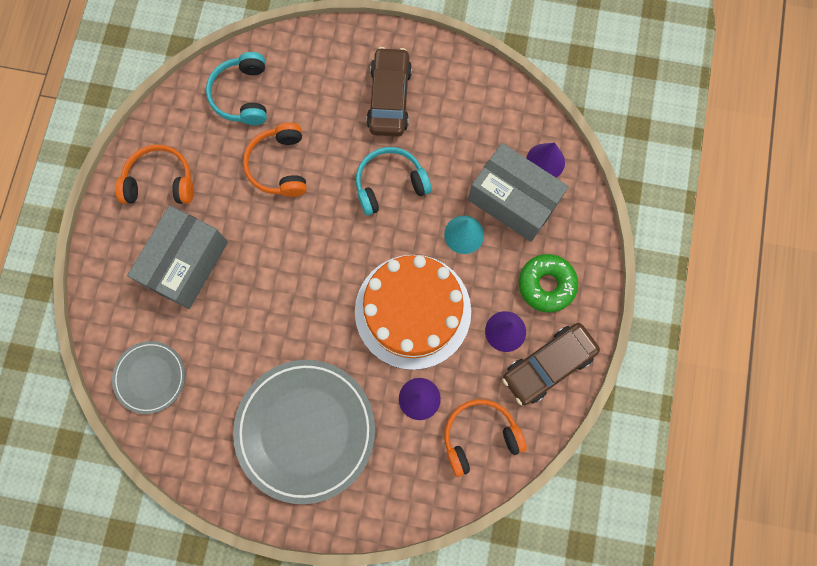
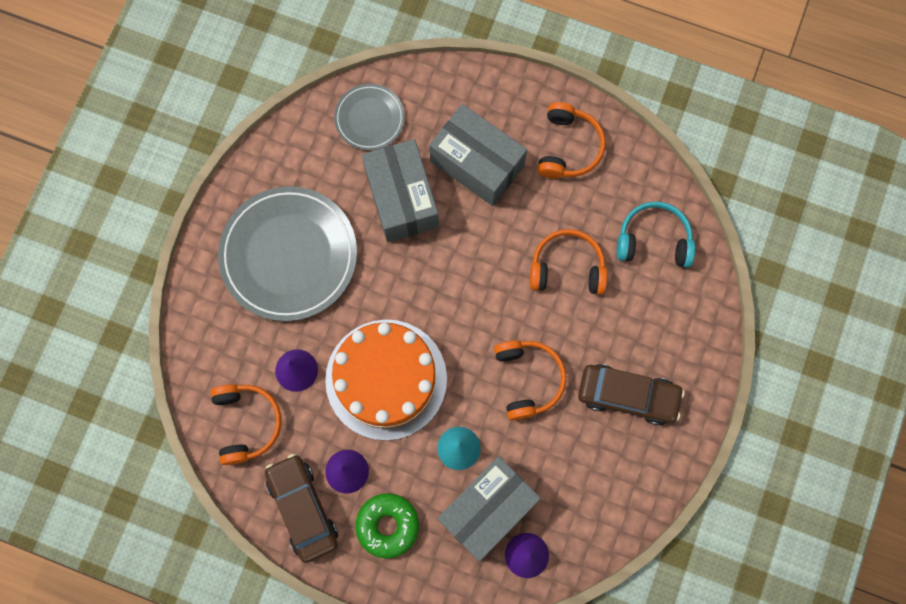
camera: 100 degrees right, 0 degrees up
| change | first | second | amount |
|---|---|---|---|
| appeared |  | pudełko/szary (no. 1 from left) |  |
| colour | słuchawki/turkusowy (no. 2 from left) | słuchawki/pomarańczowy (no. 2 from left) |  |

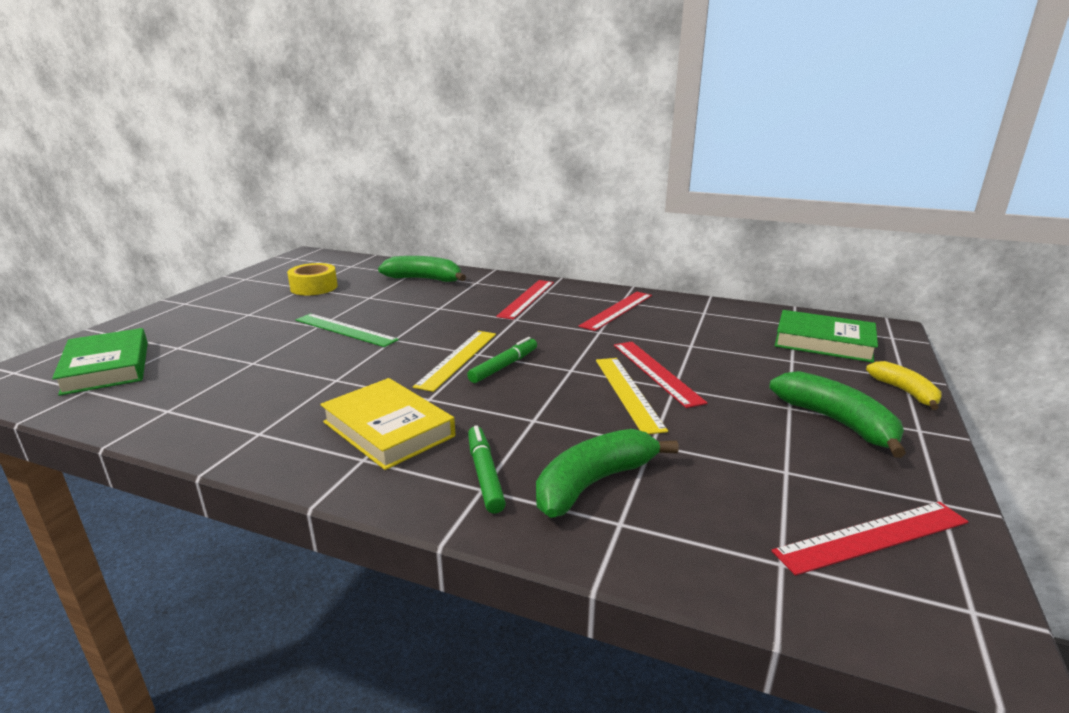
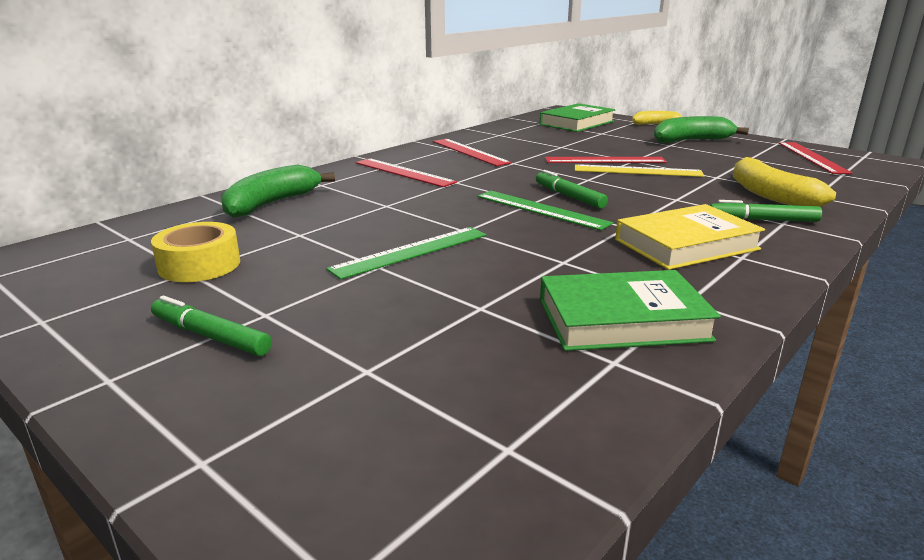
camera: 70 degrees left, 0 degrees up
| change | first | second | amount |
|---|---|---|---|
| appeared |  | flamaster/zielony (no. 1 from left) |  |
| colour | linijka/żółty (no. 1 from left) | linijka/zielony (no. 2 from left) |  |
| relocated | książka/zielony (no. 1 from left in the first image) | książka/zielony (no. 2 from left) |  |
| colour | banan/zielony (no. 2 from left) | banan/żółty (no. 2 from left) |  |

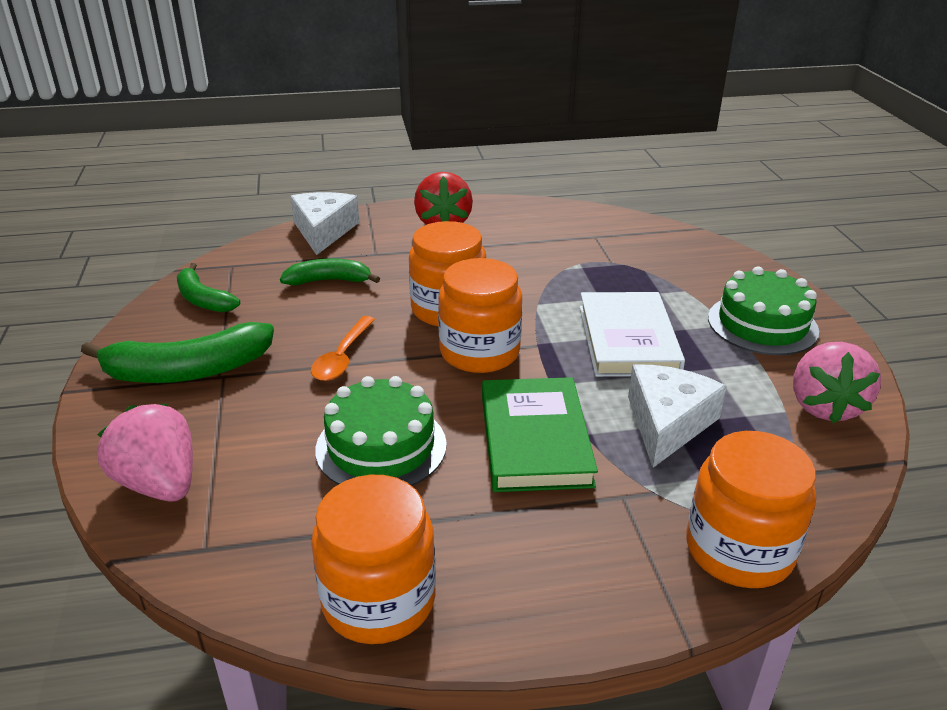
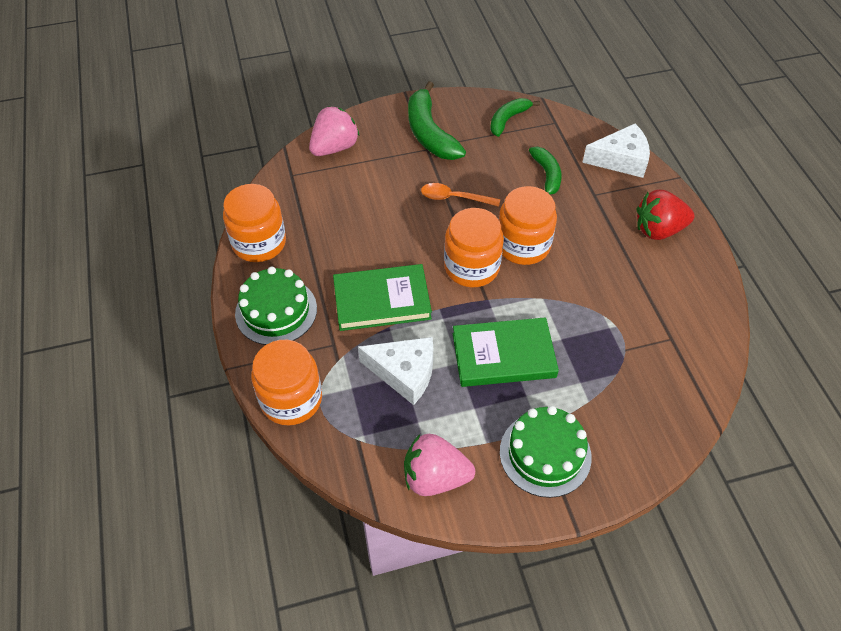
camera: 85 degrees right, 20 degrees up
| change | first | second | amount |
|---|---|---|---|
| relocated | tort/zielony (no. 1 from left) |  |  |
| colour | książka/biały | książka/zielony (no. 2 from left) |  |

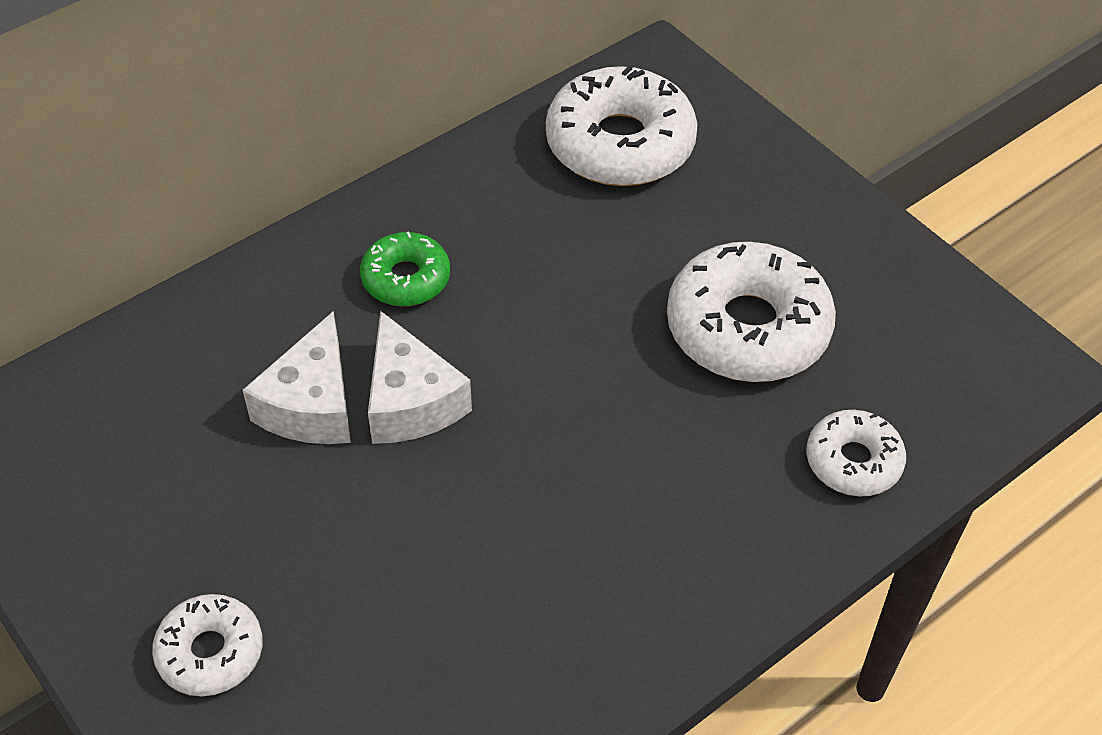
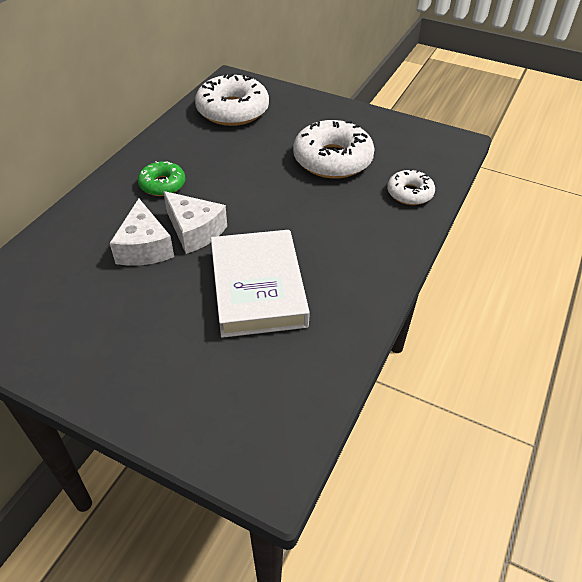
camera: 25 degrees left, 5 degrees down
| change | first | second | amount |
|---|---|---|---|
| appeared |  | książka/biały |  |
| missing | donut/biały (no. 1 from left) |  |  |

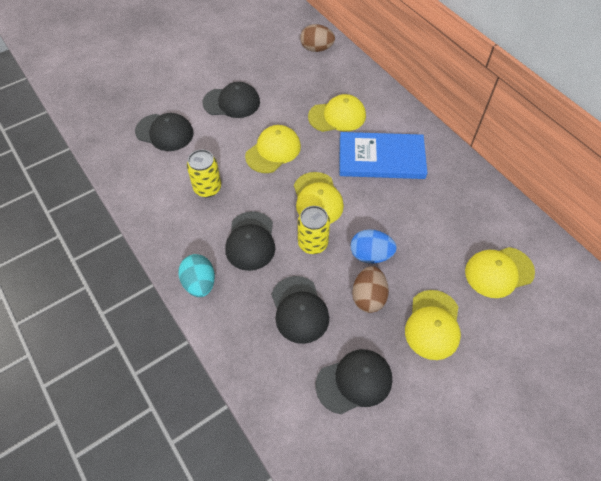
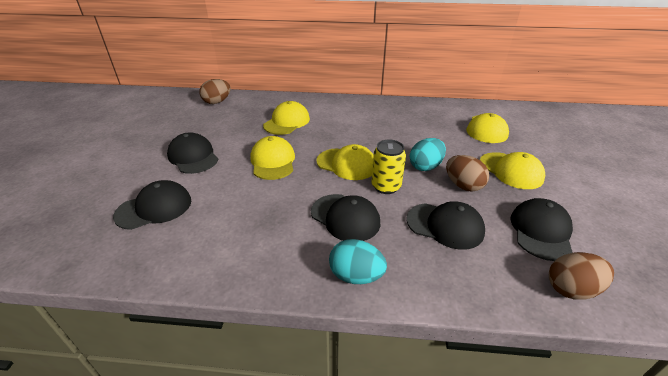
camera: 50 degrees left, 20 degrees down
| change | first | second | amount |
|---|---|---|---|
| spun | czapka/czarny (no. 2 from left) |  | 75 degrees counterclockwise |
| colour | jajko/niebieski | jajko/turkusowy (no. 2 from left) |  |
| appeared |  | jajko/brązowy (no. 3 from left) |  |
| missing | puszka/żółty (no. 1 from left) |  |  |
| missing | książka/niebieski |  |  |

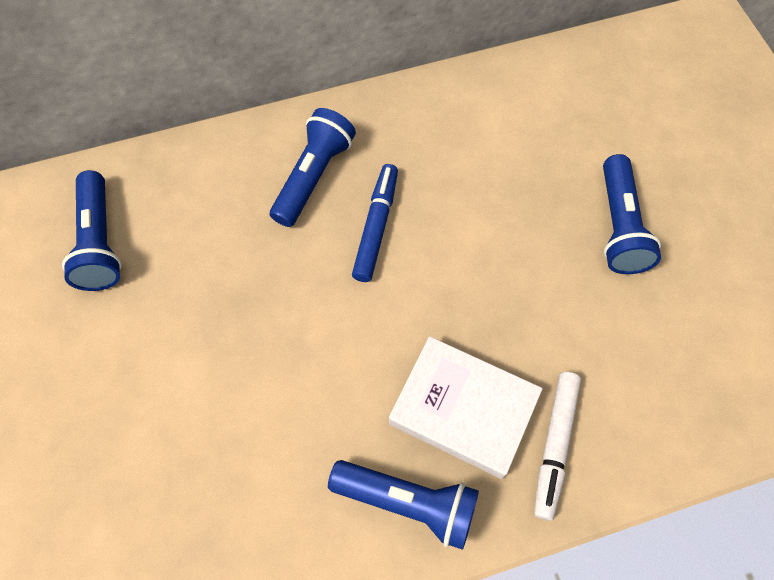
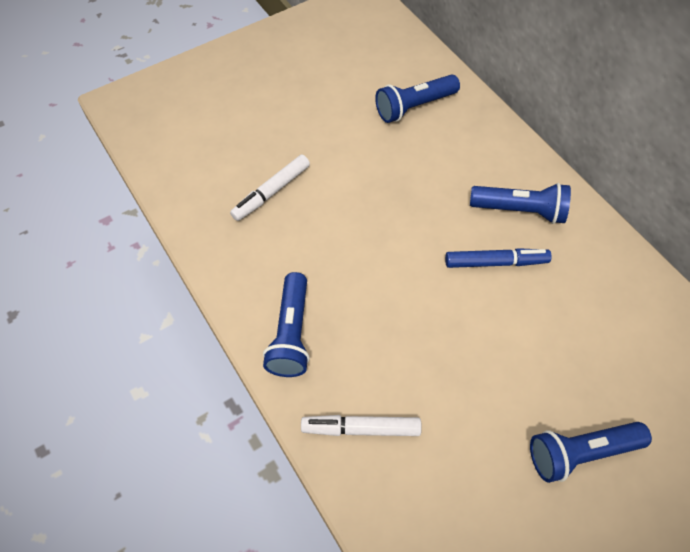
camera: 75 degrees right, 5 degrees down
| change | first | second | amount |
|---|---|---|---|
| appeared |  | flamaster/biały (no. 1 from left) |  |
| missing | książka/biały |  |  |

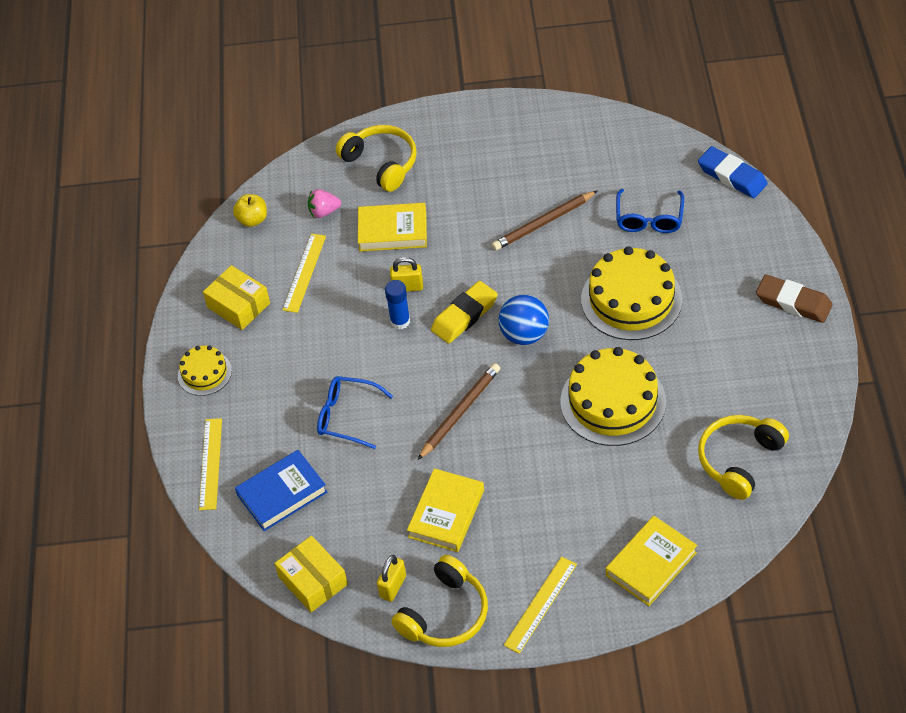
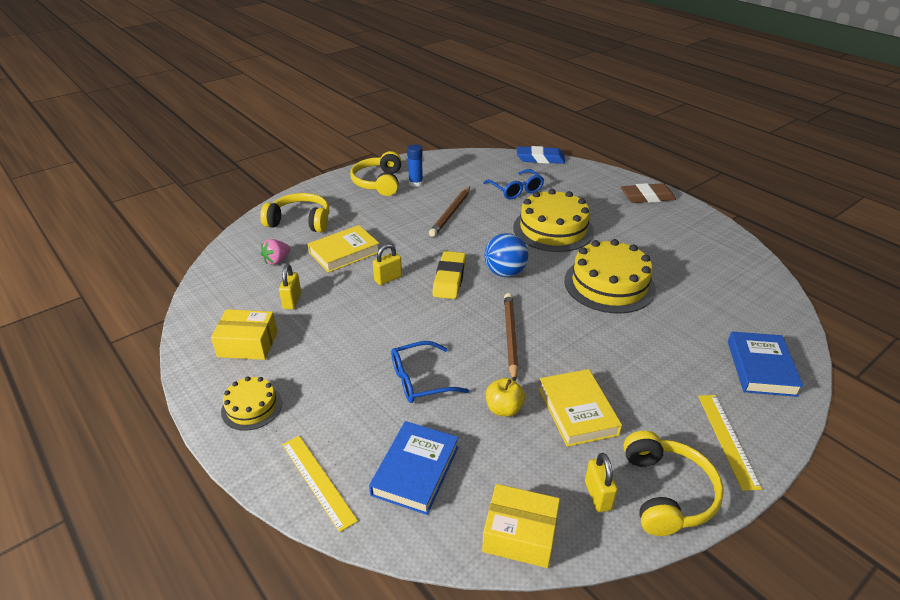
camera: 40 degrees left, 15 degrees down
| change | first | second | amount |
|---|---|---|---|
| exchanged | linijka/żółty (no. 2 from left) | kłódka/żółty (no. 1 from left) |  |
| relocated | słuchawki/żółty (no. 3 from left in the first image) | słuchawki/żółty (no. 2 from left) |  |
| relocated | klej w sztyfcie/niebieski |  |  |
| relocated | jabłko/żółty |  |  |
| colour | książka/żółty (no. 3 from left) | książka/niebieski (no. 2 from left) |  |

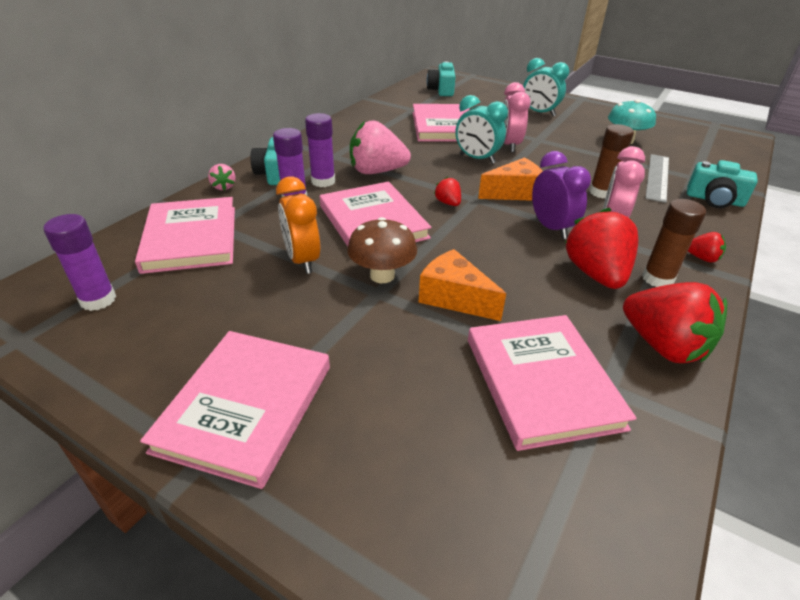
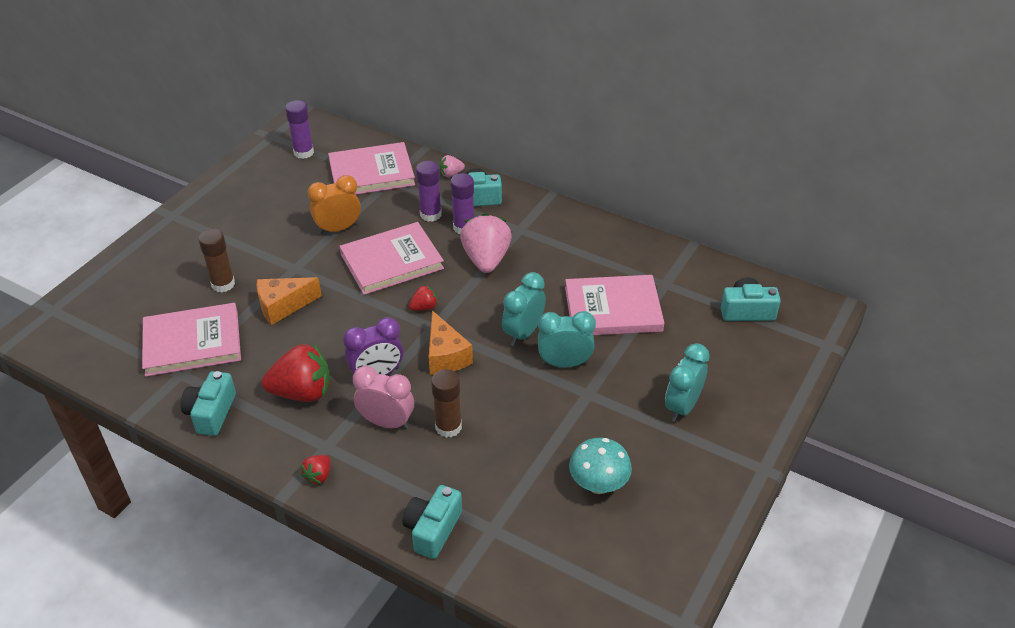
camera: 90 degrees right, 5 degrees up
| change | first | second | amount |
|---|---|---|---|
| exchanged | truskawka/czerwony (no. 3 from left) | aparat fotograficzny/turkusowy (no. 1 from left) |  |
| relocated | klej w sztyfcie/brązowy (no. 2 from left in the first image) | klej w sztyfcie/brązowy (no. 1 from left) |  |
| spun | ser/pomarańczowy (no. 1 from left) |  | 150 degrees counterclockwise |
| colour | budzik/różowy (no. 1 from left) | budzik/turkusowy (no. 2 from left) |  |
| missing | książka/różowy (no. 2 from left) |  |  |
| missing | grzyb/brązowy |  |  |
| missing | linijka/szary |  |  |

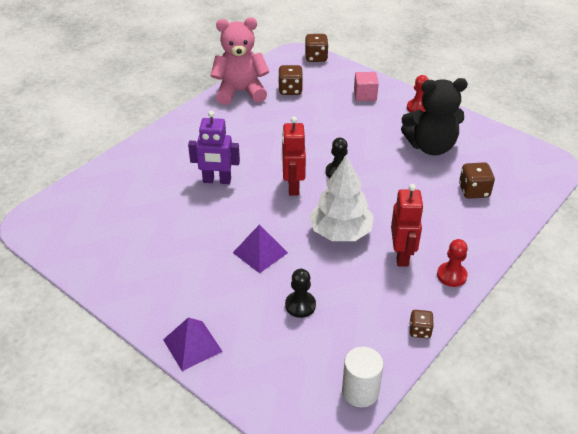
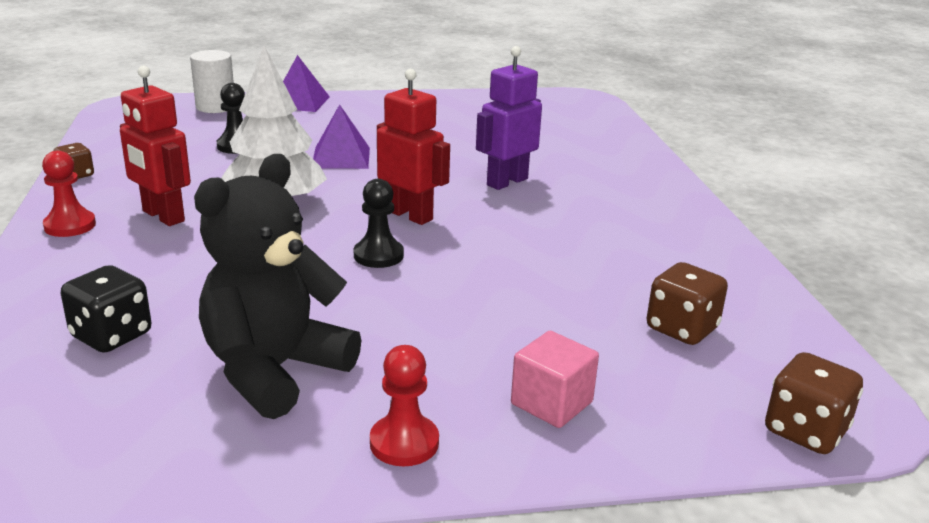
camera: 130 degrees right, 15 degrees down
| change | first | second | amount |
|---|---|---|---|
| colour | kostka do gry/brązowy (no. 4 from left) | kostka do gry/czarny |  |
| relocated | walec/biały |  |  |
| missing | miś/różowy |  |  |

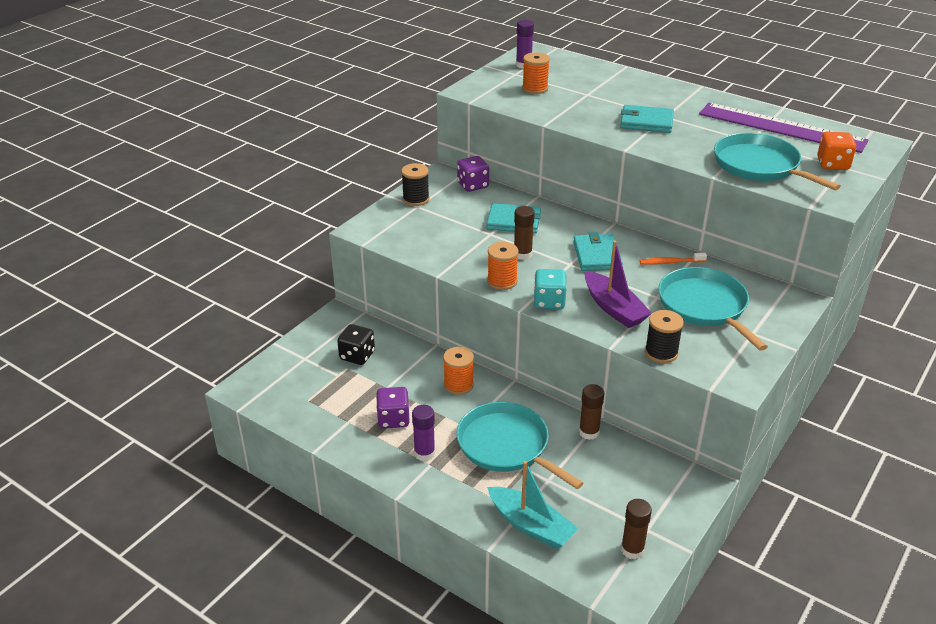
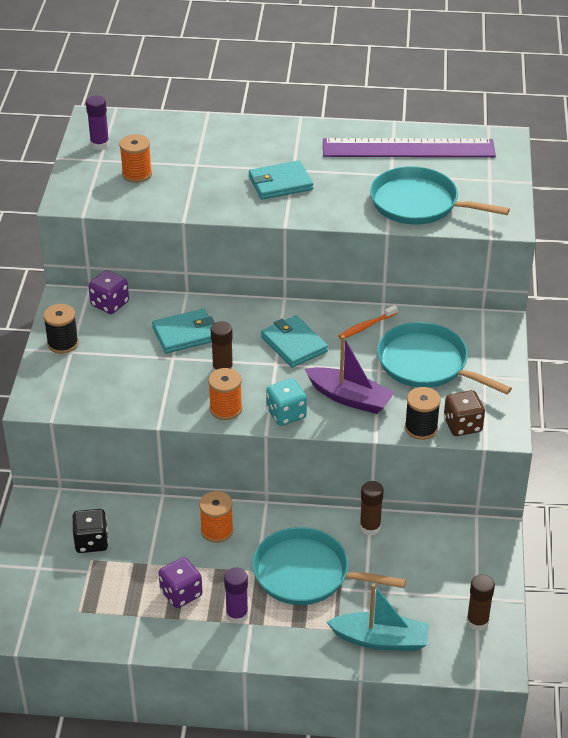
camera: 30 degrees left, 5 degrees up
| change | first | second | amount |
|---|---|---|---|
| appeared |  | kostka do gry/brązowy |  |
| missing | kostka do gry/pomarańczowy |  |  |

